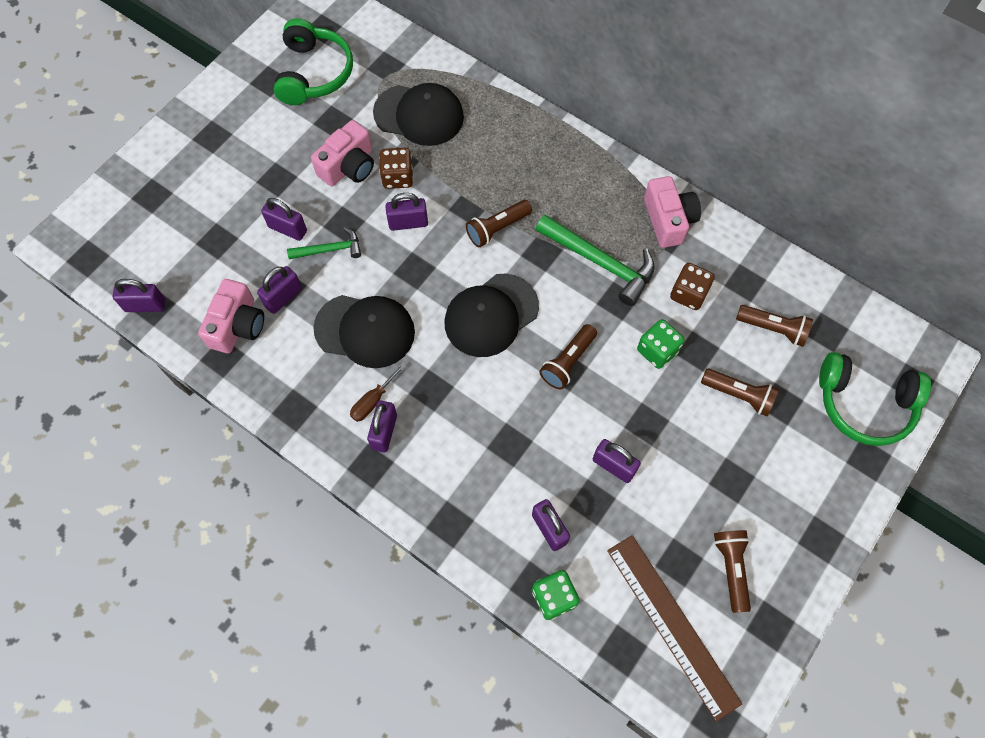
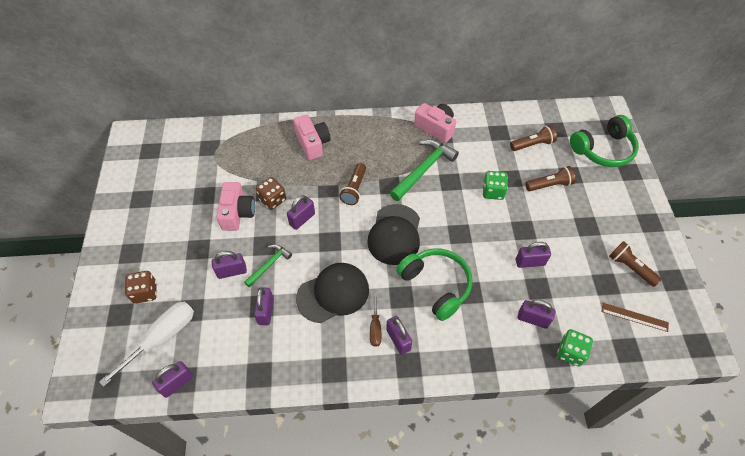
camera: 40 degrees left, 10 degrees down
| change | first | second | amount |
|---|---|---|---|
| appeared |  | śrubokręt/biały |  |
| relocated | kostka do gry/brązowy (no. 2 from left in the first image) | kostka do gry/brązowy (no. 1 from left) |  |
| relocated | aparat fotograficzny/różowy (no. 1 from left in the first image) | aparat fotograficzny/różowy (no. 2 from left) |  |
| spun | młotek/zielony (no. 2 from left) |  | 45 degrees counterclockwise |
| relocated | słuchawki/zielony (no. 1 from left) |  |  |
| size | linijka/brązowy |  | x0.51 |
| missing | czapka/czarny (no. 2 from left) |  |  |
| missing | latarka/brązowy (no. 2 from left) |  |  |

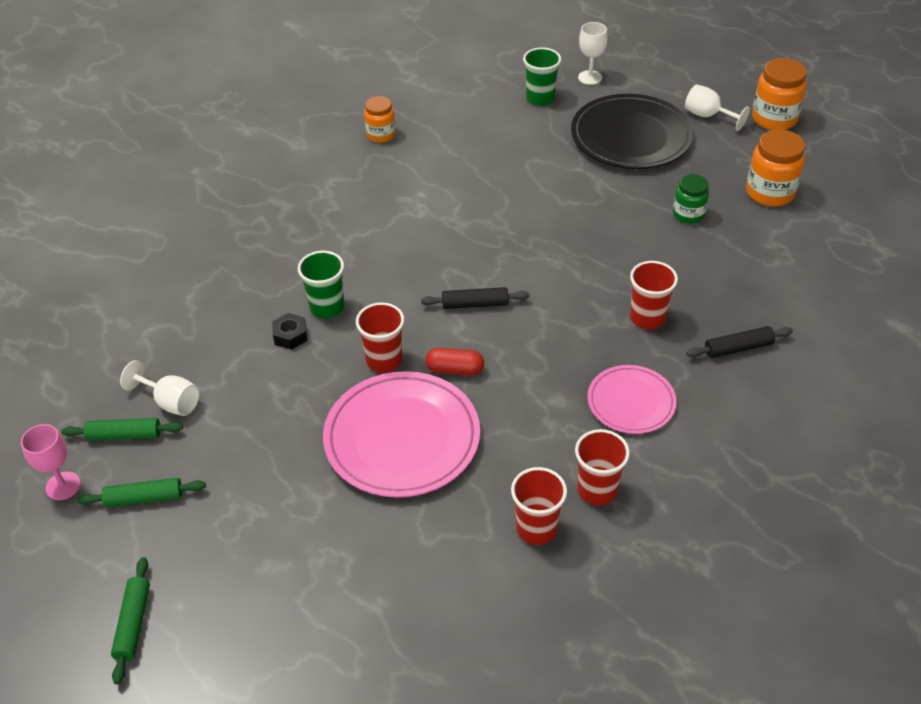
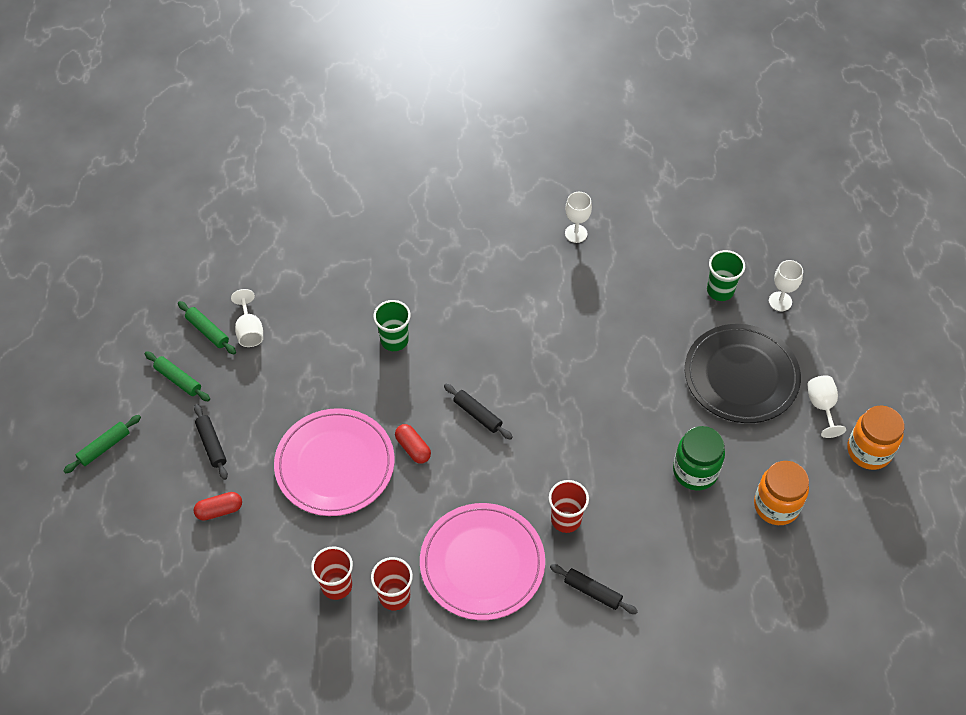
camera: 45 degrees right, 10 degrees up
| change | first | second | amount |
|---|---|---|---|
| appeared |  | wałek do ciasta/czarny (no. 1 from left) |  |
| appeared |  | kapsułka/czerwony (no. 1 from left) |  |
| size | talerz/różowy (no. 2 from left) |  | x1.73 |
| exchanged | słoik/pomarańczowy (no. 1 from left) | kielich/biały (no. 2 from left) |  |
| size | słoik/zielony |  | x1.56 |
| missing | kielich/różowy |  |  |
| missing | nakrętka/czarny |  |  |
| missing | szklanka/czerwony (no. 1 from left) |  |  |

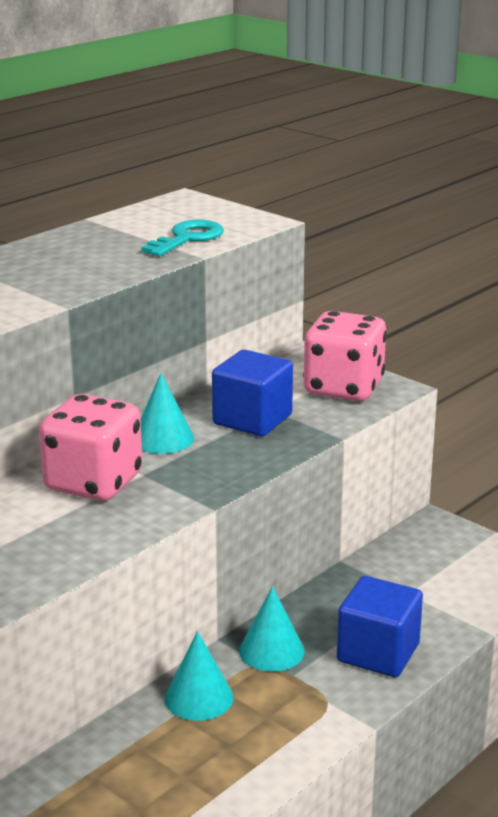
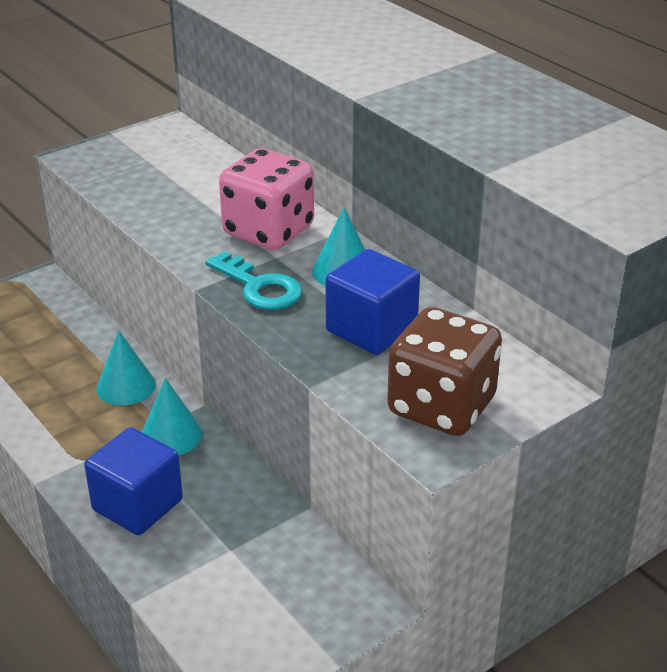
camera: 100 degrees right, 10 degrees up
| change | first | second | amount |
|---|---|---|---|
| relocated | klucz/turkusowy |  |  |
| colour | kostka do gry/różowy (no. 2 from left) | kostka do gry/brązowy |  |

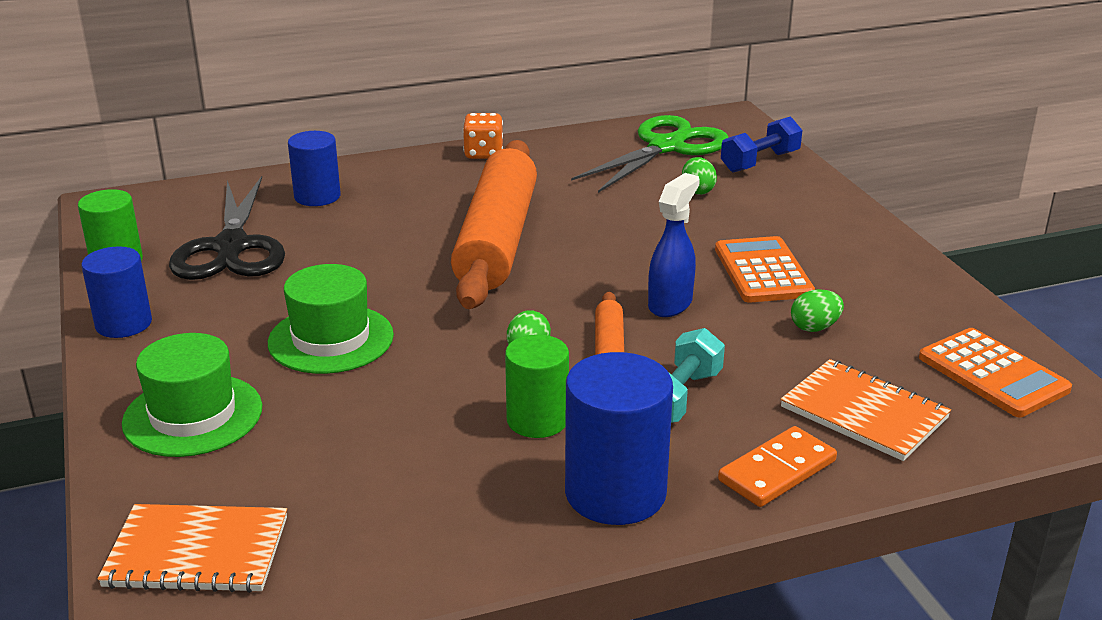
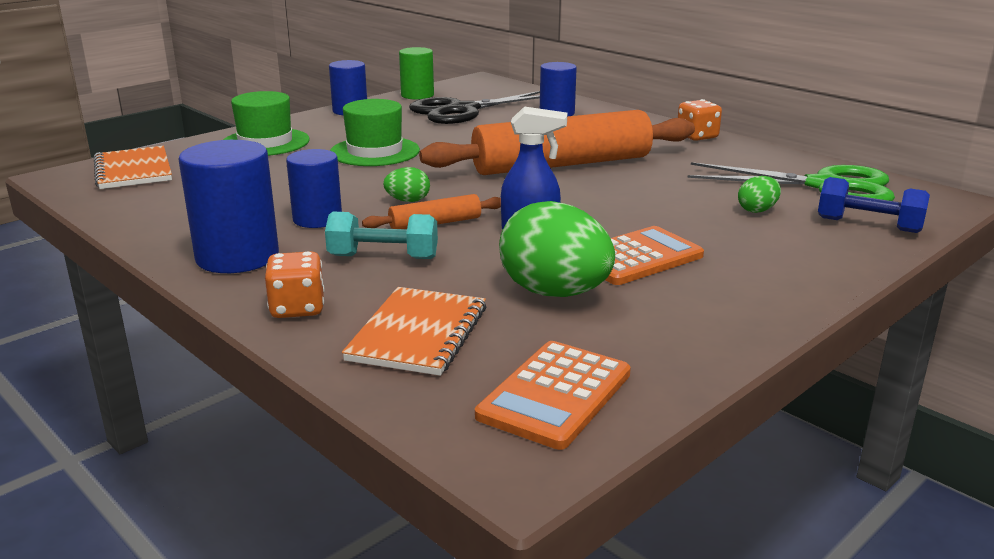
camera: 65 degrees right, 5 degrees down
| change | first | second | amount |
|---|---|---|---|
| exchanged | kostka domina/pomarańczowy | kostka do gry/pomarańczowy (no. 1 from left) |  |
| colour | walec/zielony (no. 2 from left) | walec/niebieski (no. 2 from left) |  |
| size | jajko/zielony (no. 3 from left in the first image) | jajko/zielony (no. 2 from left) | x2.15 |

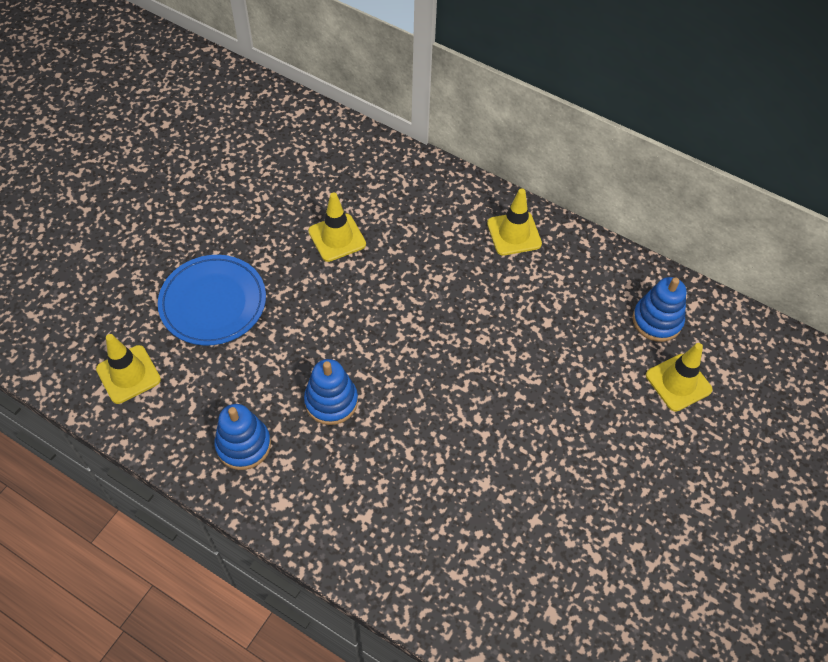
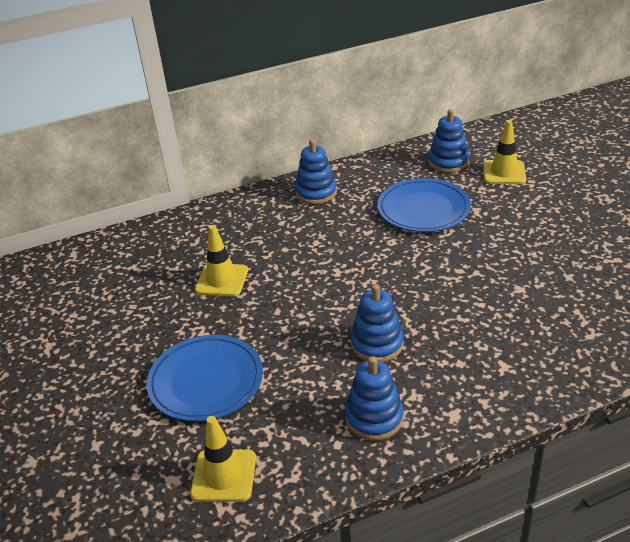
camera: 50 degrees left, 20 degrees down
| change | first | second | amount |
|---|---|---|---|
| exchanged | pachołek/żółty (no. 3 from left) | zabawka nakładanka/niebieski (no. 1 from left) |  |
| appeared |  | talerz/niebieski (no. 2 from left) |  |

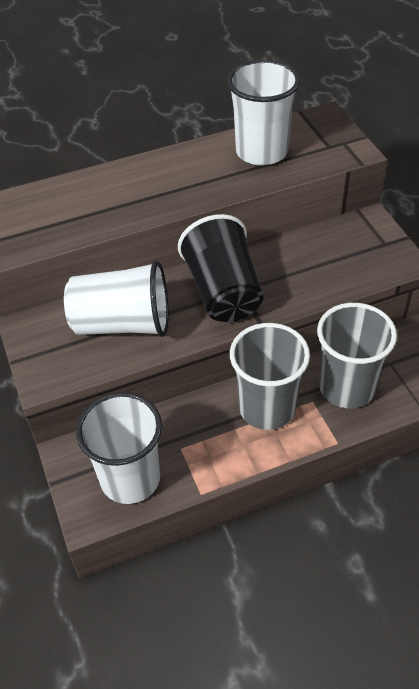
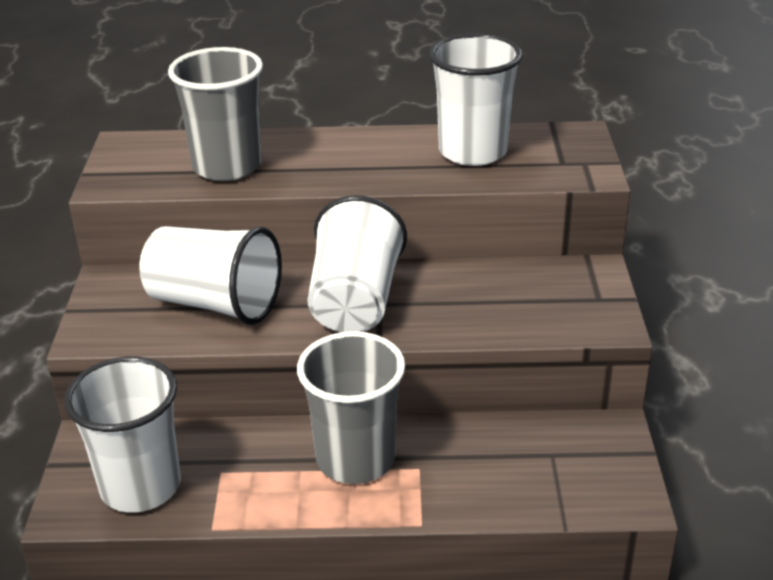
camera: 20 degrees right, 15 degrees down
| change | first | second | amount |
|---|---|---|---|
| relocated | szklanka/szary (no. 2 from left in the first image) | szklanka/szary (no. 1 from left) |  |
| colour | szklanka/czarny | szklanka/biały (no. 3 from left) |  |

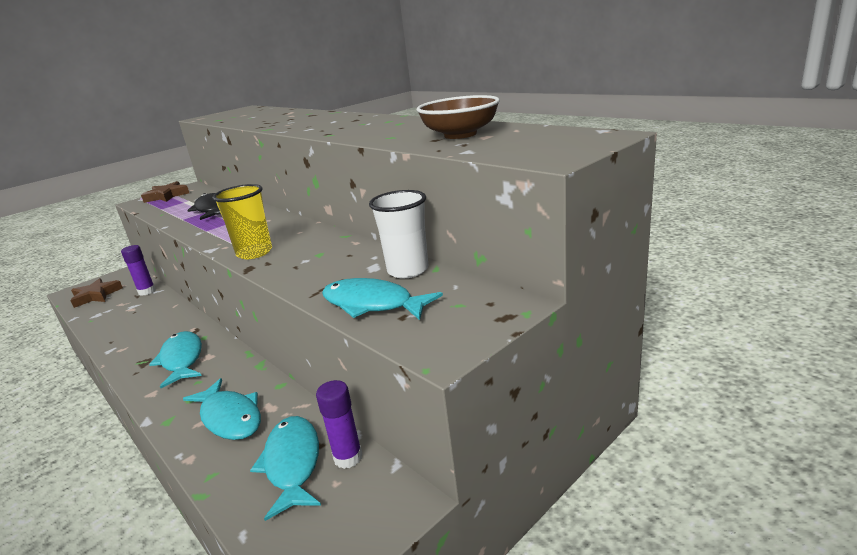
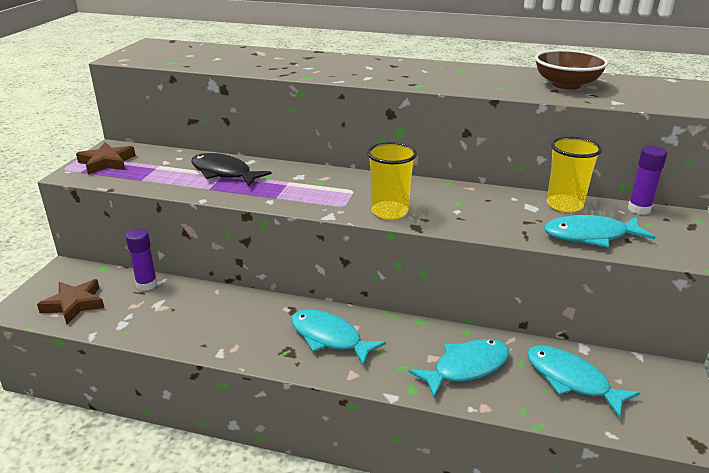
camera: 35 degrees left, 5 degrees up
| change | first | second | amount |
|---|---|---|---|
| spun | ryba/turkusowy (no. 2 from left) |  | 45 degrees counterclockwise |
| colour | szklanka/biały | szklanka/żółty (no. 2 from left) |  |
| relocated | klej w sztyfcie/fioletowy (no. 2 from left) |  |  |

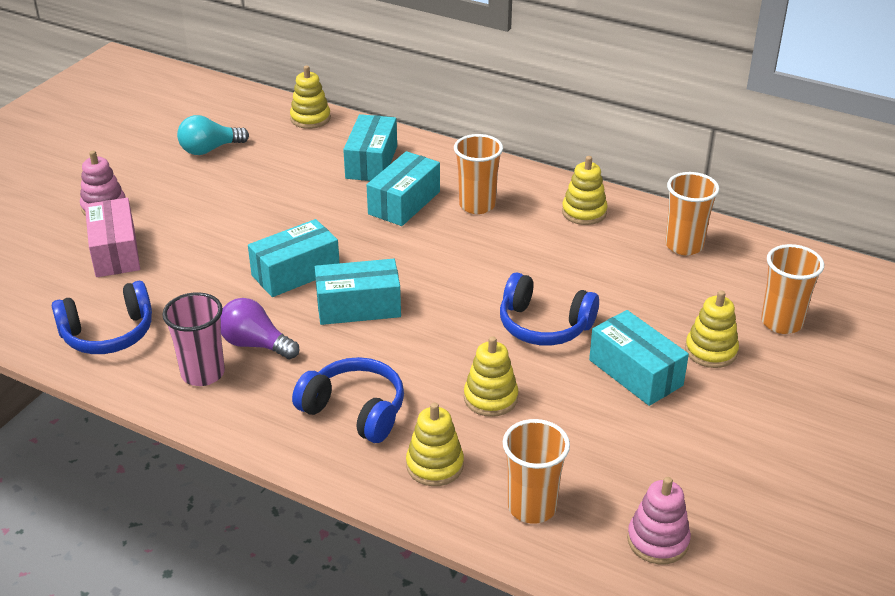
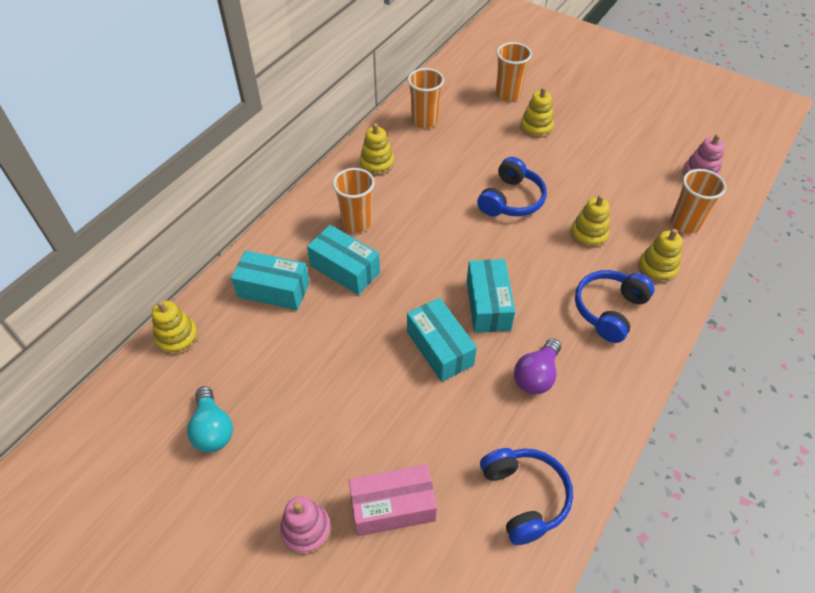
camera: 85 degrees left, 15 degrees up
| change | first | second | amount |
|---|---|---|---|
| missing | szklanka/różowy |  |  |
| missing | pudełko/turkusowy (no. 5 from left) |  |  |

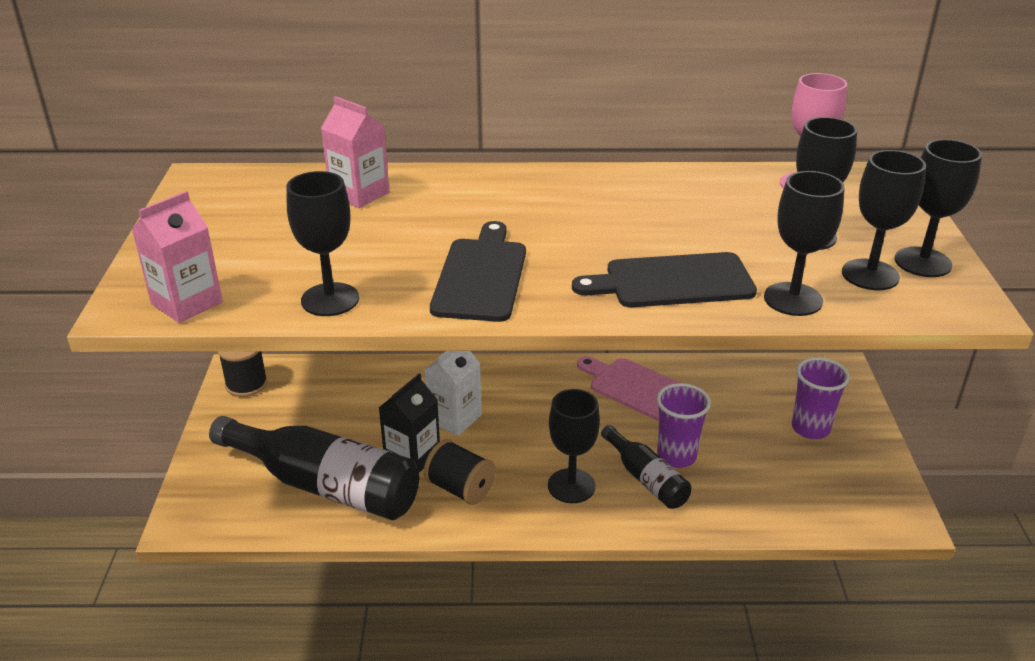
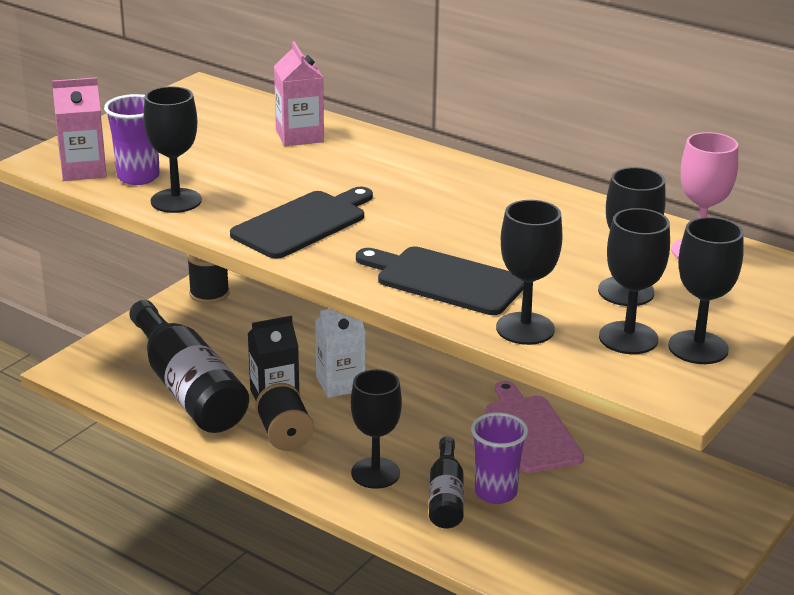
camera: 35 degrees right, 5 degrees down
| change | first | second | amount |
|---|---|---|---|
| relocated | szklanka/fioletowy (no. 2 from left in the first image) | szklanka/fioletowy (no. 1 from left) |  |

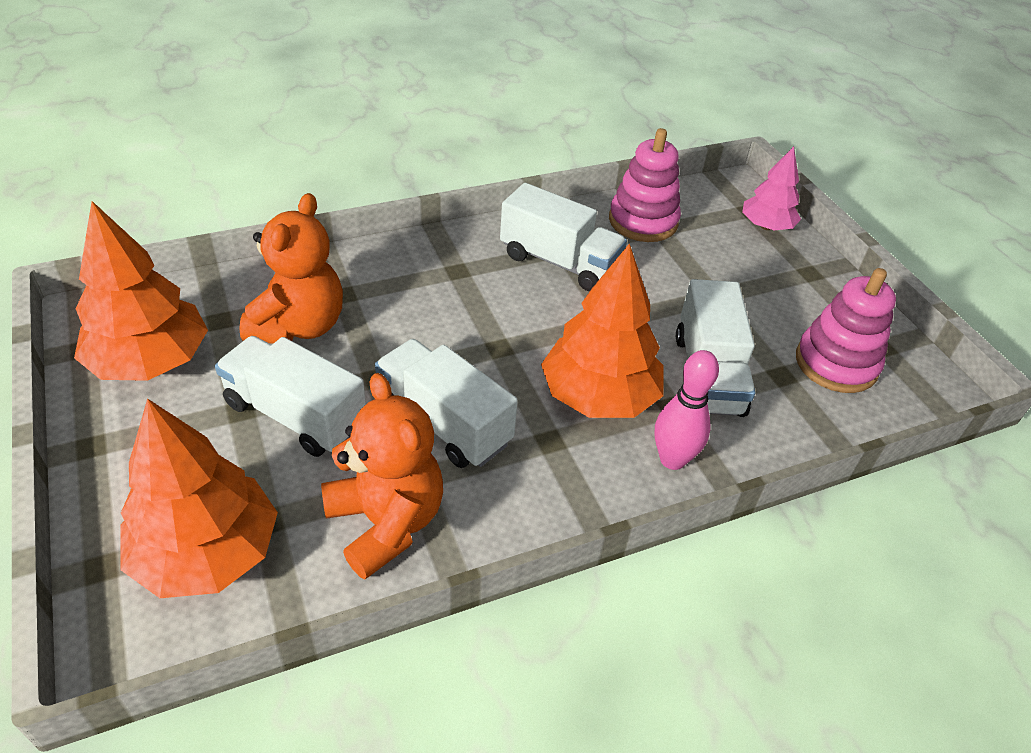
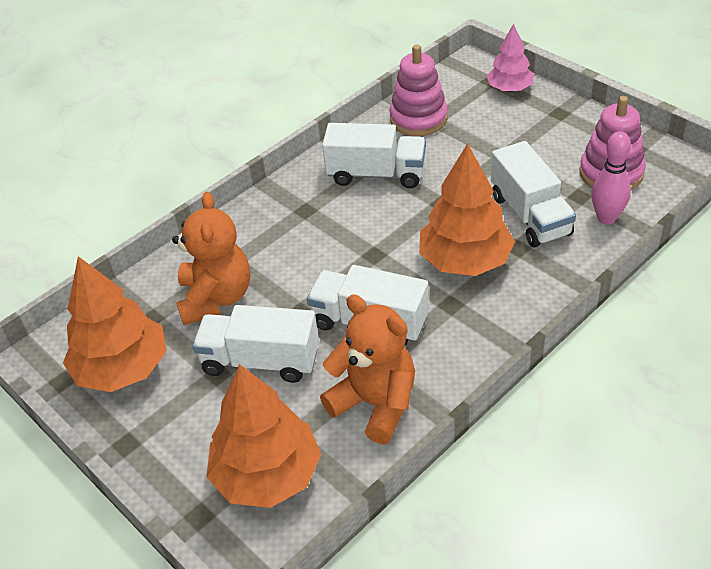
camera: 15 degrees left, 0 degrees up
| change | first | second | amount |
|---|---|---|---|
| relocated | kręgiel/różowy |  |  |

